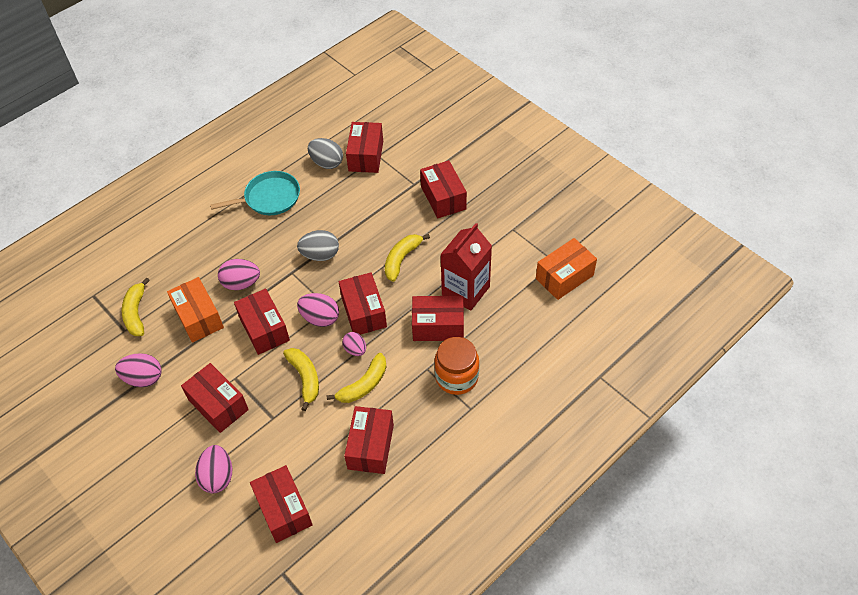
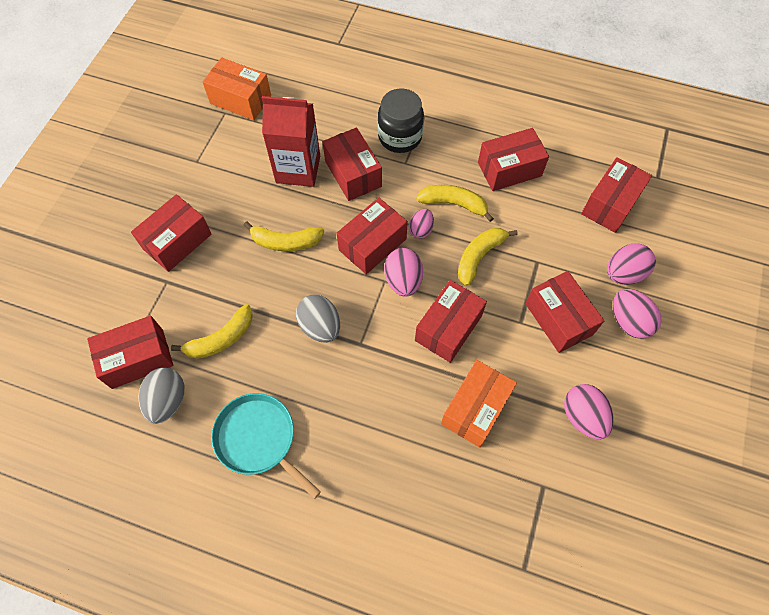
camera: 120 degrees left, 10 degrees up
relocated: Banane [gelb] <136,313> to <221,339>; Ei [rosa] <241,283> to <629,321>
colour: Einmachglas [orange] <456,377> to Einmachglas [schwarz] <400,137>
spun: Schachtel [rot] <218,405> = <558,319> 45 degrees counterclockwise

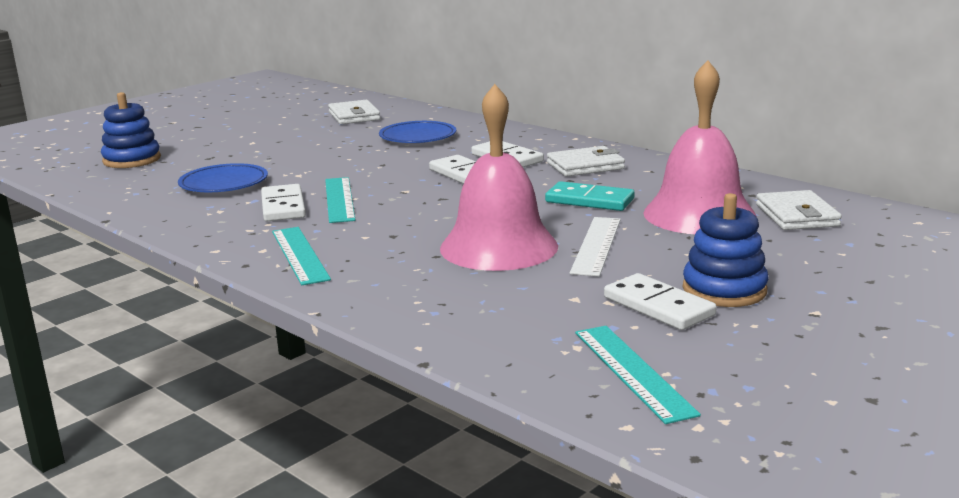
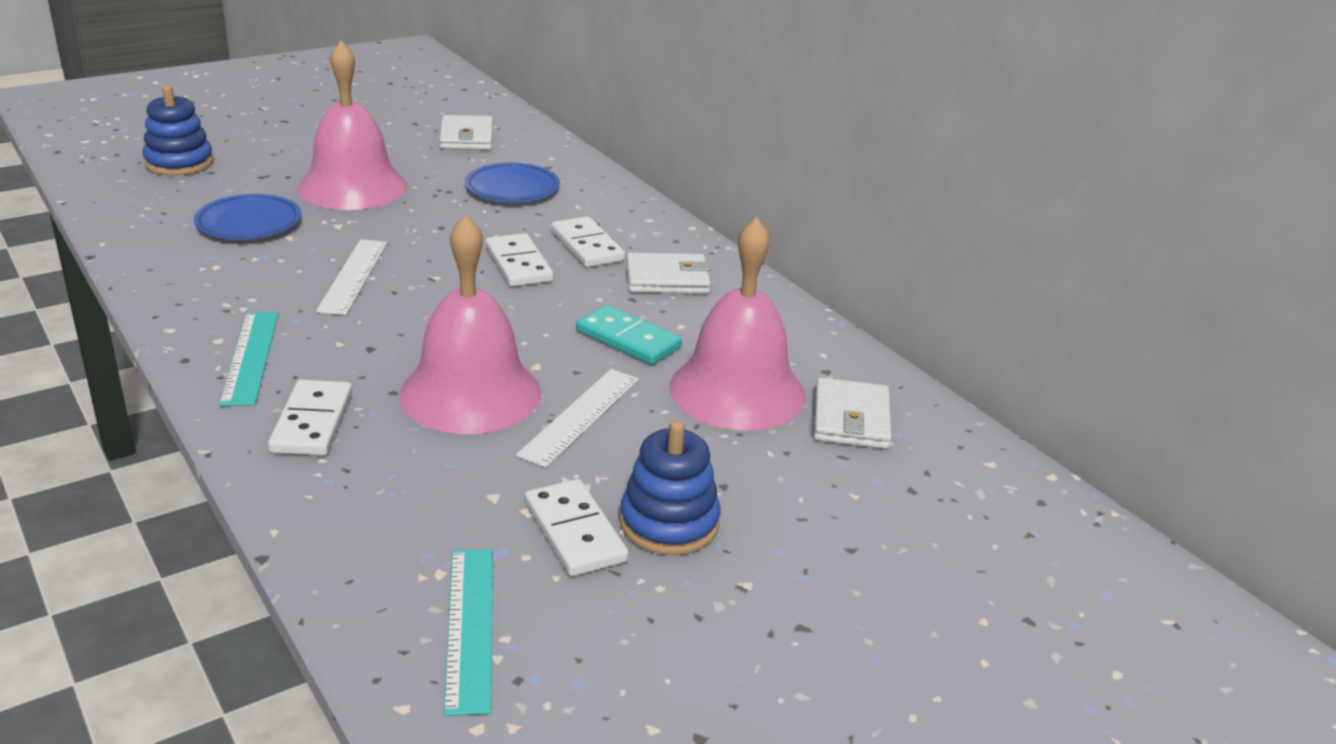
camera: 10 degrees right, 10 degrees up
appeared: Glocke [rosa] <352,187>
relocated: Dominostein [weiß] <283,206> to <312,422>
colour: Lineal [türkis] <339,199> to Lineal [weiß] <353,276>

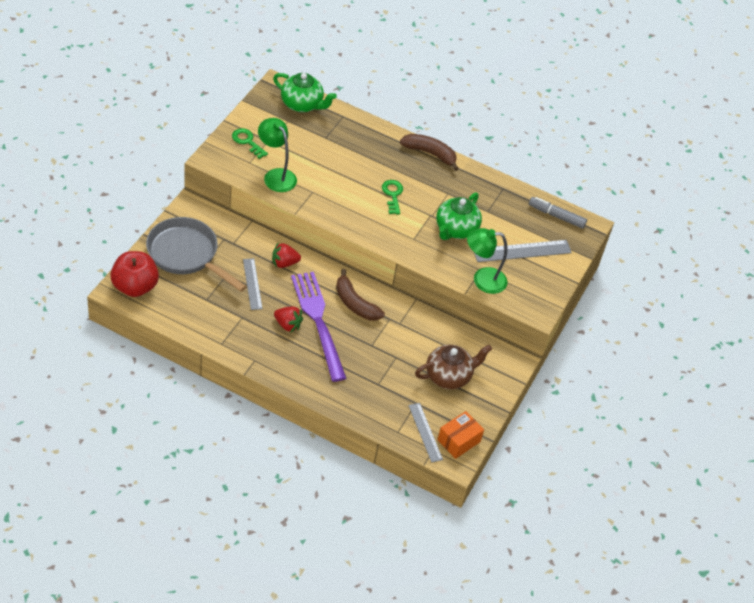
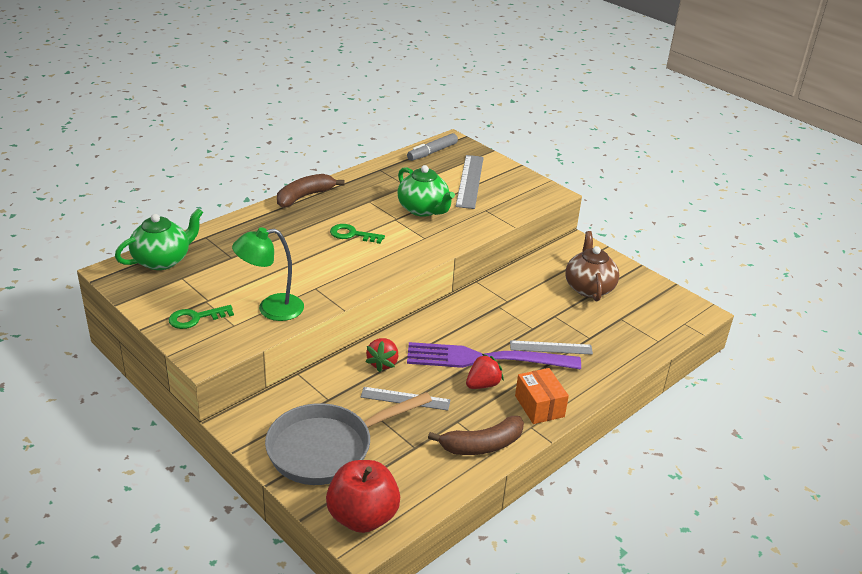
camera: 65 degrees left, 15 degrees down
missing: Lampe [grün] <482,280>
relocated: Banane [braun] <355,303> to <482,445>; Lineal [grau] <425,432> to <551,347>; Schachtel [orange] <458,441> to <539,406>

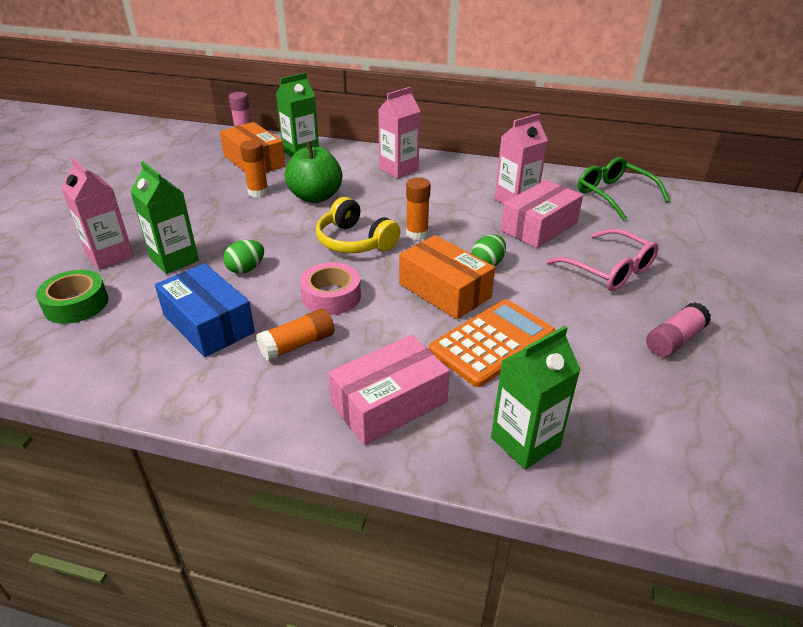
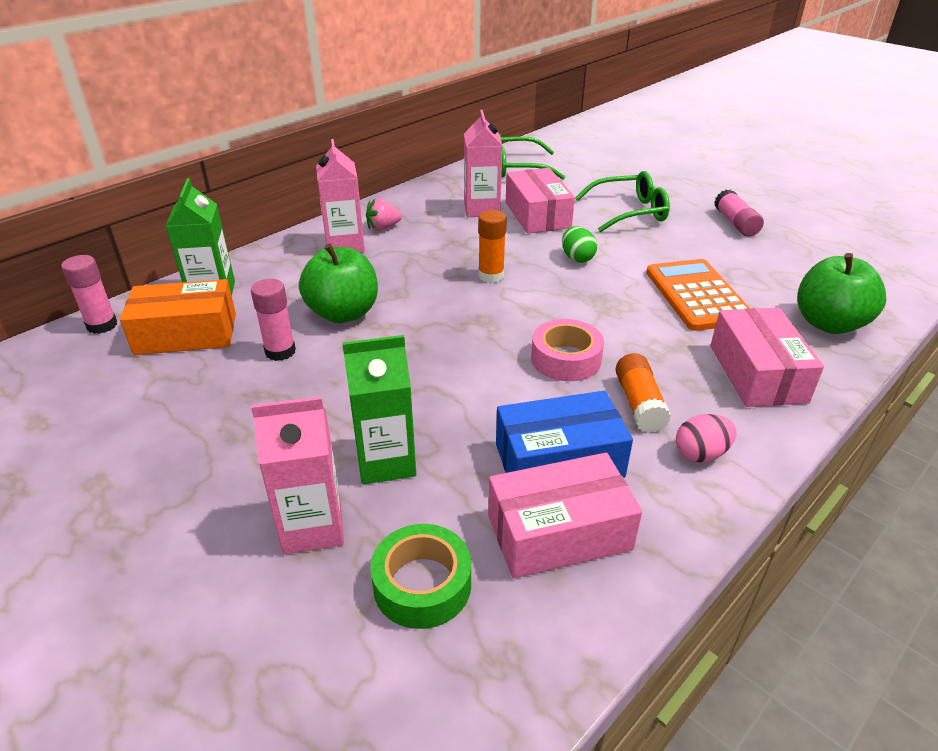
camera: 60 degrees left, 0 degrees up
missing: Ei [grün] <246,269>; Kopfhörer [gelb] <354,241>; Schachtel [orange] <444,290>
appeared: Erdbeere [rosa] <383,228>; Schachtel [rosa] <559,532>; Ei [rosa] <701,454>
exchanged: Getränkekarton [grün] <525,442> to Apfel [grün] <829,323>
colour: Klebestift [orange] <258,192> to Klebestift [rosa] <280,351>; Brille [rosa] <609,270> to Brille [grün] <630,212>

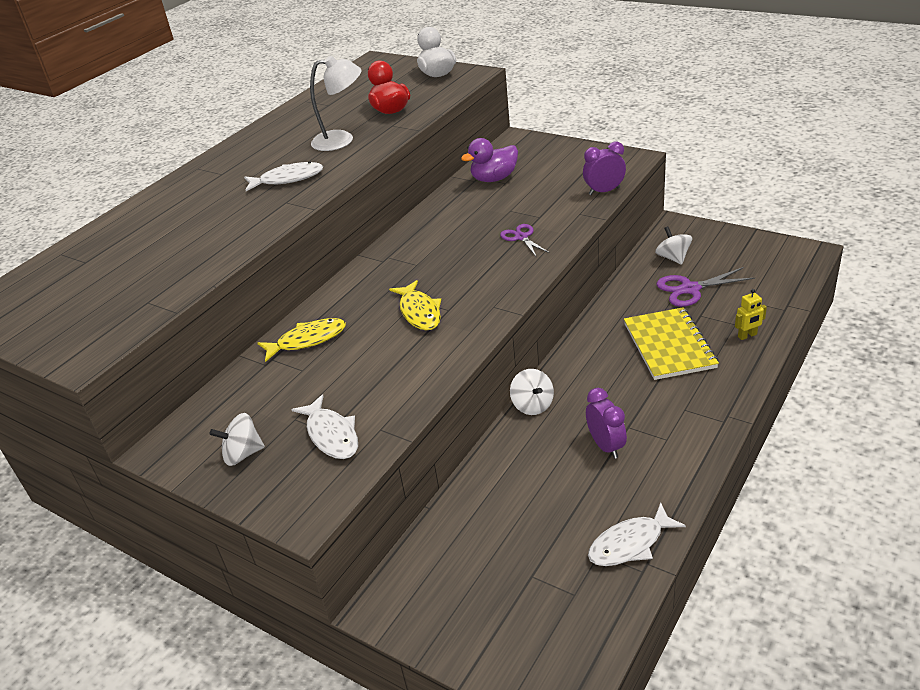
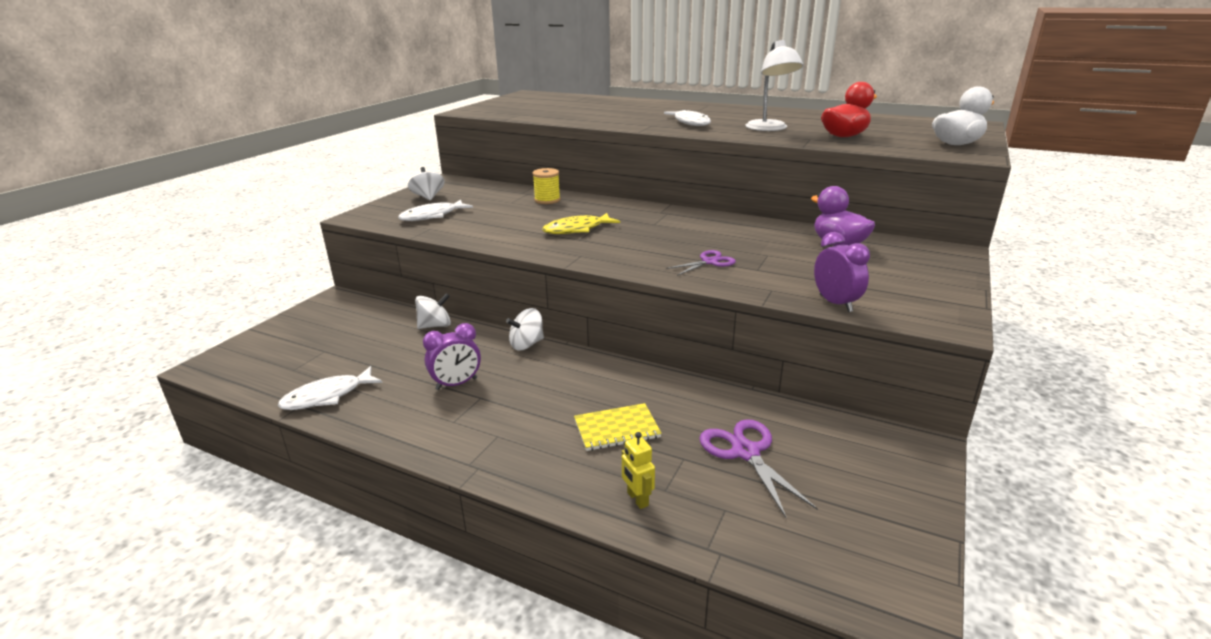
camera: 80 degrees right, 10 degrees down
relocated: Kreisel [weiß] <673,258> to <435,326>
exchanged: Fisch [gelb] <307,340> to Garnrolle [gelb] <547,200>
spun: Fisch [weiß] <630,543> = <327,396> 90 degrees counterclockwise
size: Notizbuch [gelb] <669,345> = <617,429> x0.64

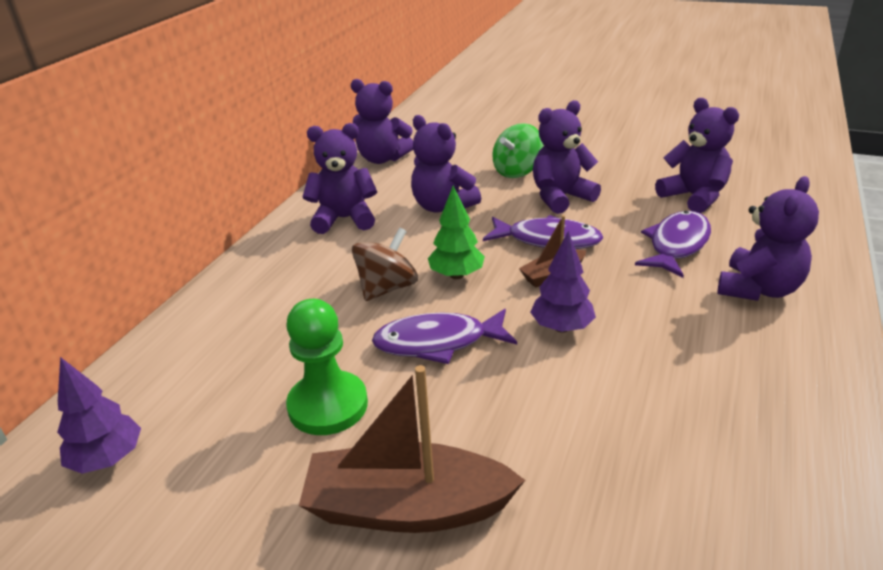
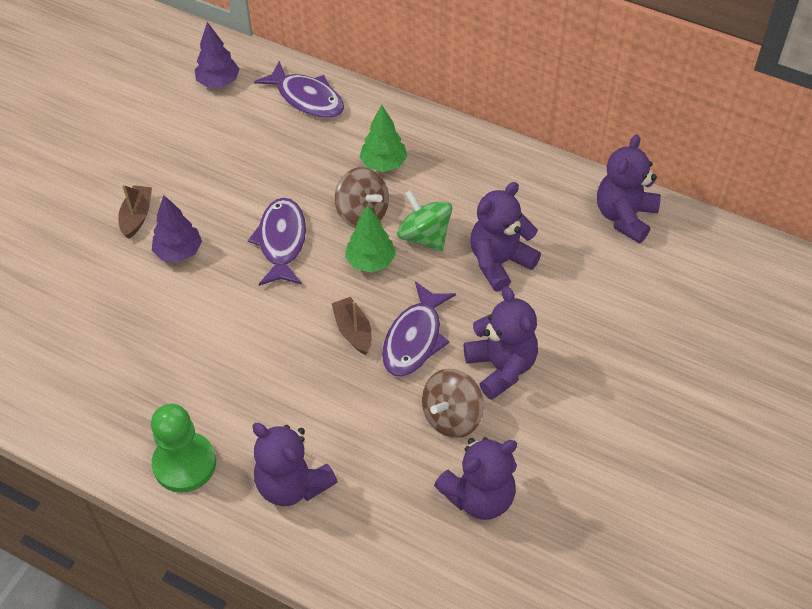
camera: 95 degrees right, 20 degrees up
missing: Teddybär [lila] <344,219>
appeared: Baum [grün] <383,164>; Kreisel [braun] <452,417>
relocated: Bauer [grün] <328,405> to <184,463>; Kreisel [grün] <517,171> to <424,236>; Baum [lila] <562,327> to <179,252>; Fisch [lila] <676,245> to <307,98>
size: Boot [braun] <407,507> = <137,216> x0.52

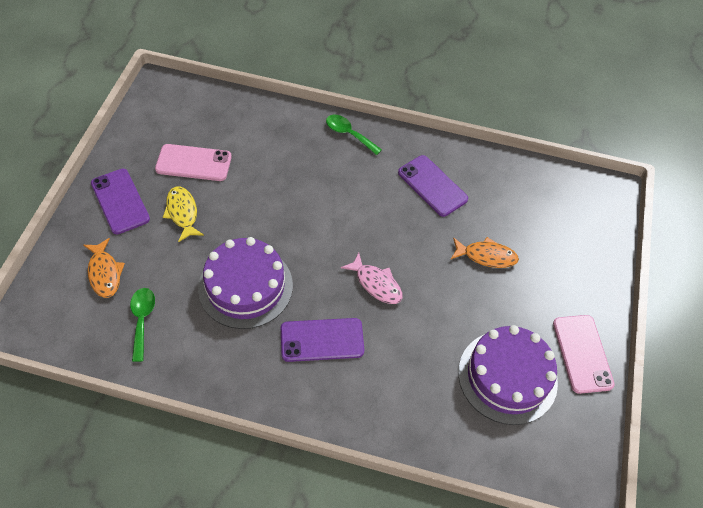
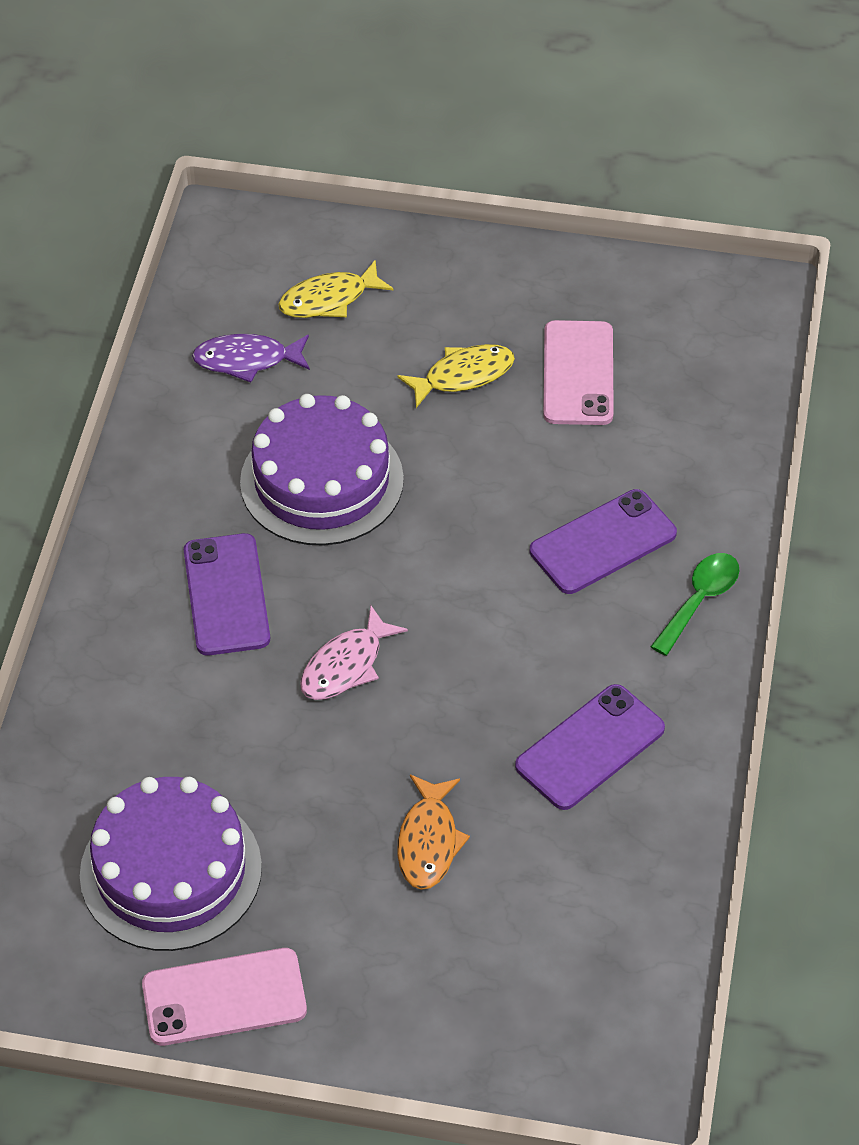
camera: 90 degrees right, 5 degrees down
relocated: Handy [lila] <120,201> to <603,542>
exchanged: Löffel [grün] <142,320> to Fisch [lila] <247,360>
colour: Fisch [orange] <104,273> to Fisch [gelb] <329,299>

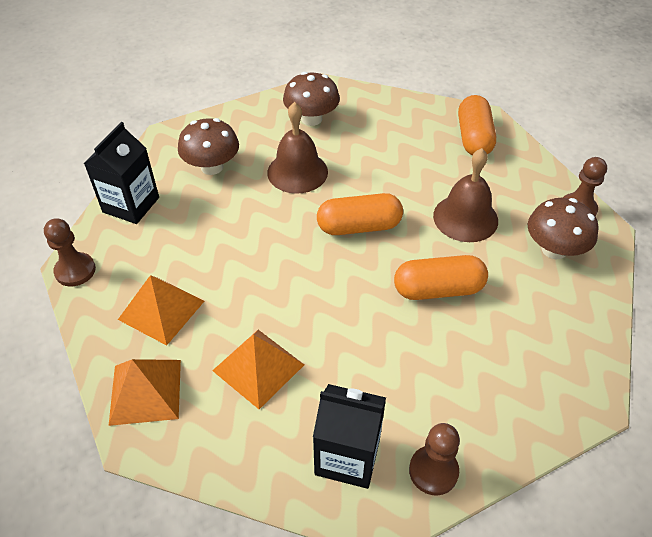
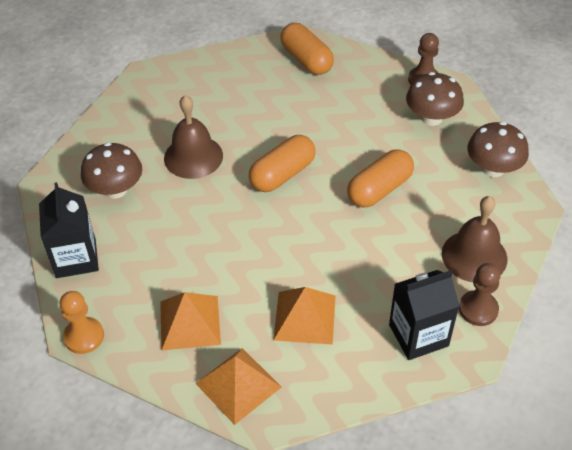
camera: 35 degrees left, 0 degrees up
relocated: Pilz [braun] <311,119> to <493,168>; Glocke [braun] <465,218> to <474,256>
colour: Bauer [braun] <75,271> to Bauer [orange] <84,336>

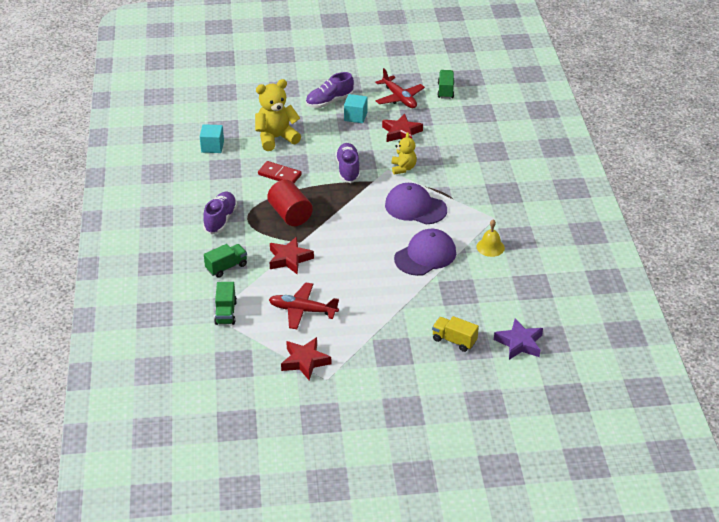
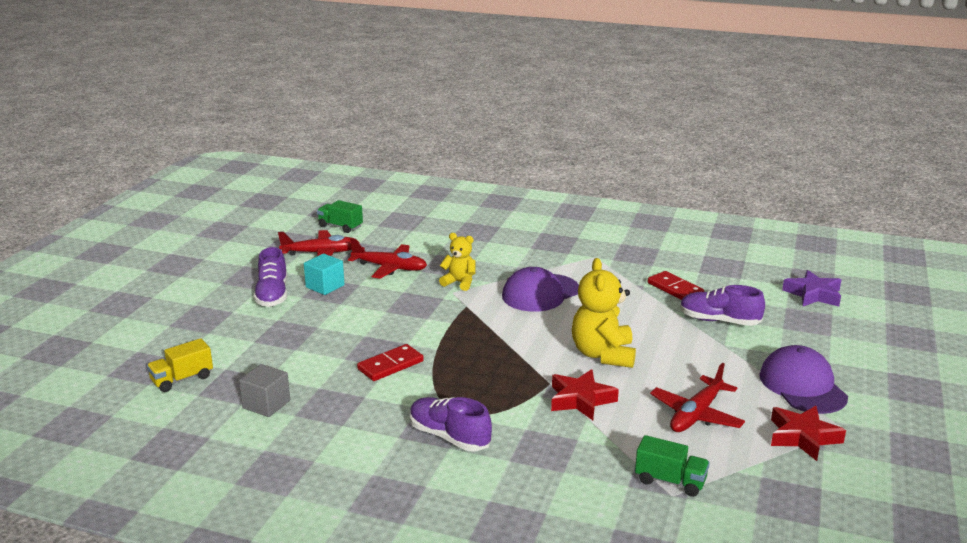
camera: 65 degrees left, 15 degrees down
missing: Lastwagen [grün] <226,267>; Vollzylinder [rot] <290,215>; Glocke [gelb] <490,247>
appeared: Dominostein [rot] <675,289>
relocated: Teddybär [gelb] <276,138> to <603,354>; Schuh [lila] <348,170> to <719,321>; Kappe [lila] <425,255> to <802,386>; Lastwagen [gelb] <454,340> to <182,379>
exchanged: Stern [rot] <401,133> to Flugzeug [rot] <390,268>
colour: Kubus [türkis] <212,147> to Kubus [grau] <266,404>

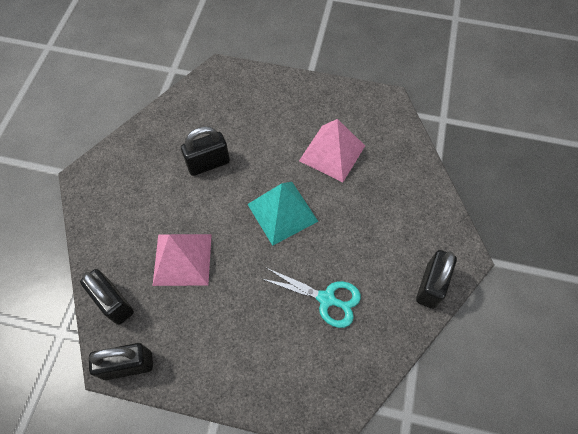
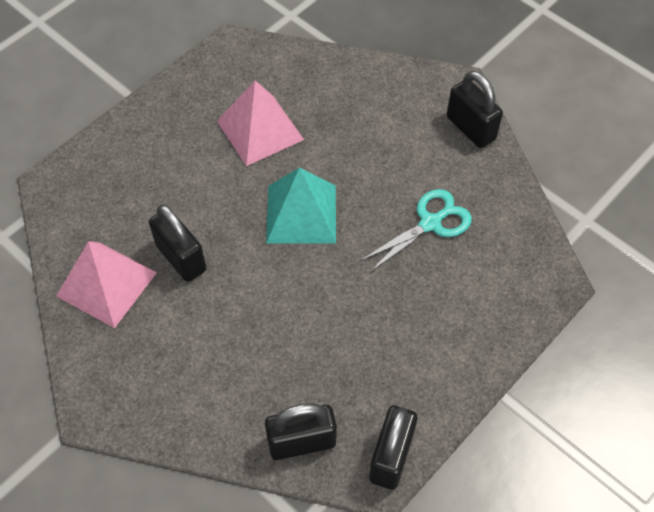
camera: 60 degrees left, 5 degrees down
relocated: Pyramide [rosa] <182,259> to <106,284>
spun: Vorhängeschloss [schwarz] <208,163> = <181,258> 45 degrees counterclockwise

